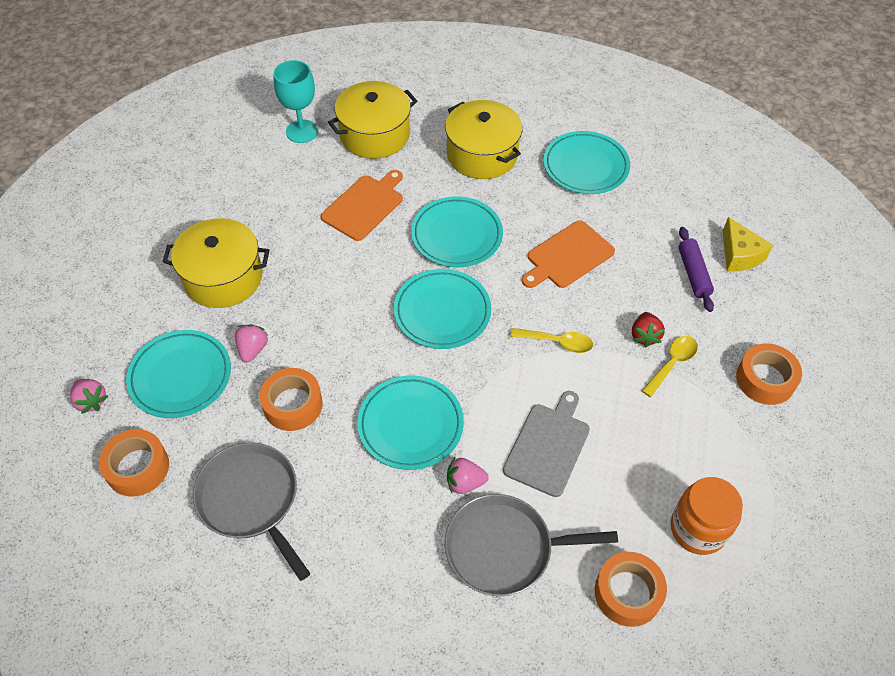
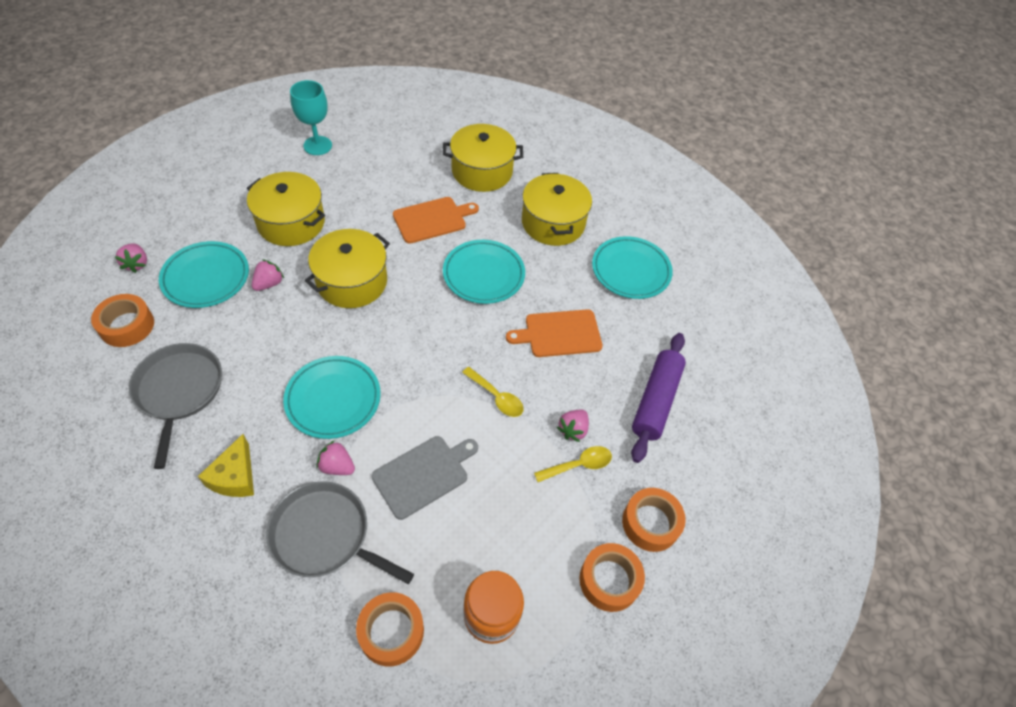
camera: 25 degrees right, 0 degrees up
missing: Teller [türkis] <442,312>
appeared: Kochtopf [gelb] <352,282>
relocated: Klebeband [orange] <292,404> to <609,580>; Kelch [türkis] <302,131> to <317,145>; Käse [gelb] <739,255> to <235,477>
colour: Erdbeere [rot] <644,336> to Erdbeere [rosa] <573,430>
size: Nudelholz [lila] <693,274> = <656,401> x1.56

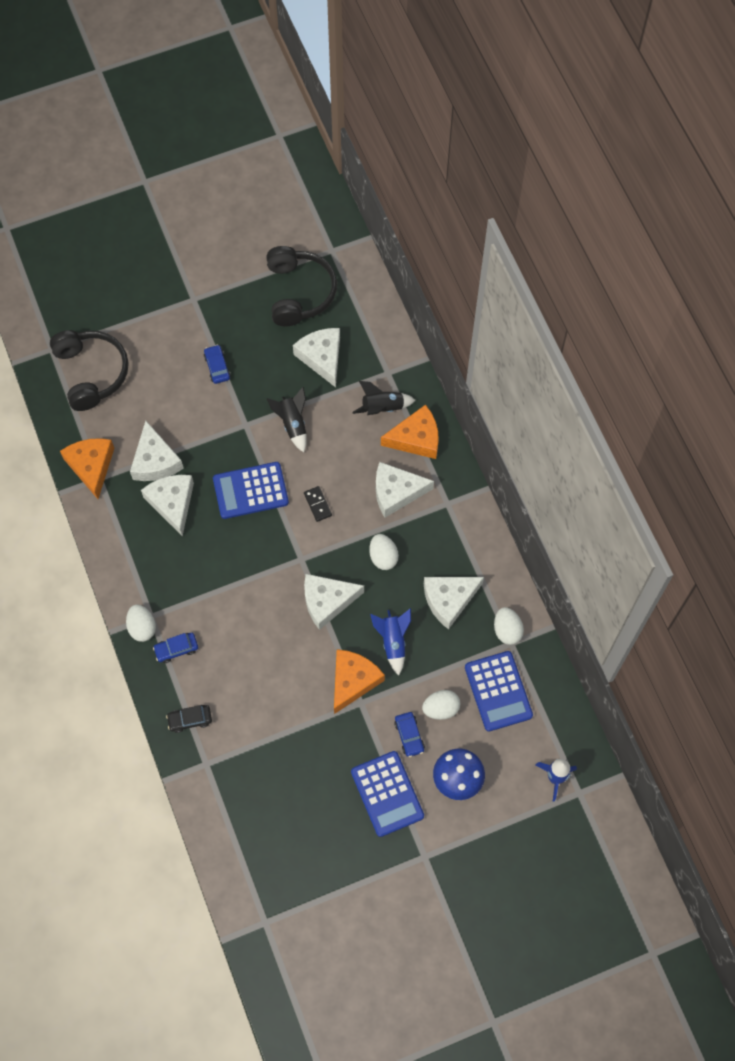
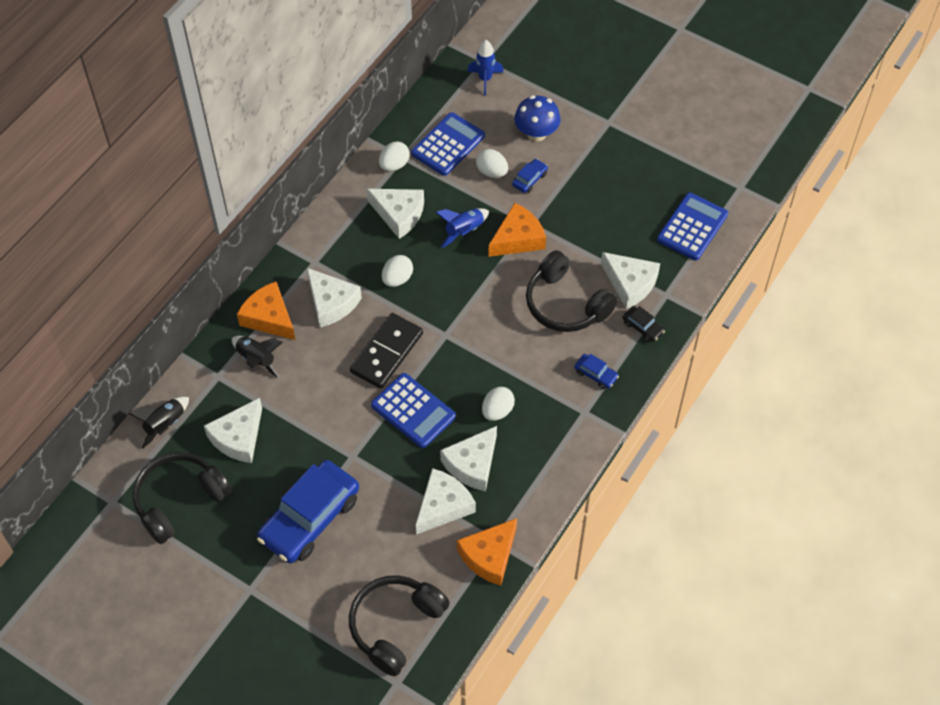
camera: 125 degrees left, 10 degrees down
appeared: Kopfhörer [schwarz] <566,304>
relocated: Ei [weiß] <142,627> to <497,411>; Rakete [schwarz] <293,424> to <165,425>; Käse [weiß] <327,601> to <630,283>; Taschenrechner [blau] <387,794> to <692,227>
spun: Käse [orange] <353,681> = <518,238> 150 degrees clockwise
size: Auto [blau] <217,367> = <310,518> x2.39; Dominostein [schwarz] <317,504> = <387,353> x2.19

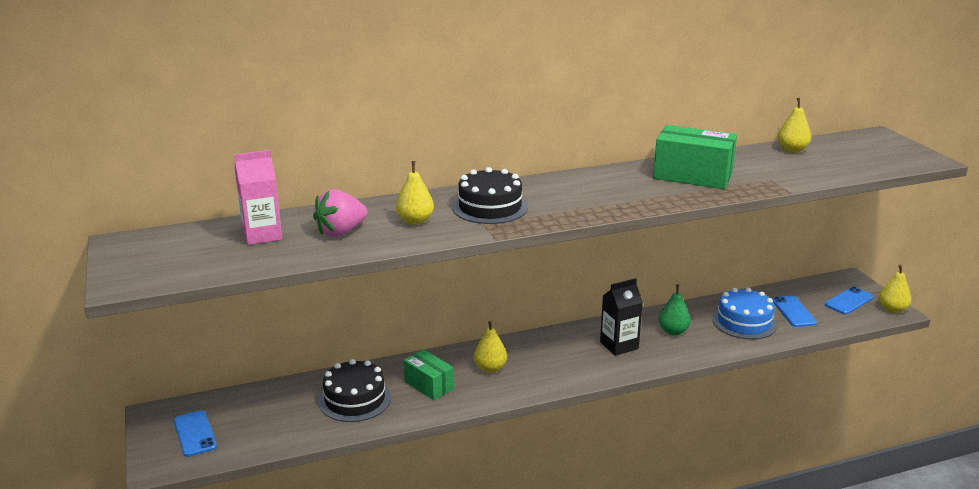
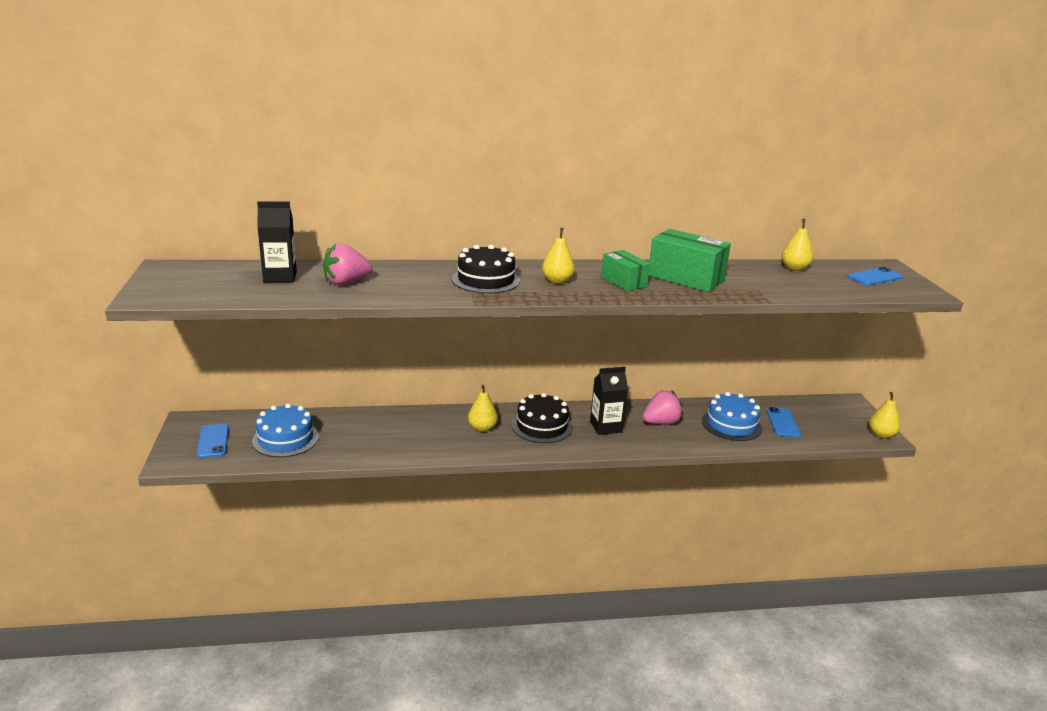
camera: 10 degrees right, 0 degrees up
appeared: Kuchen [blau] <285,439>
relocated: Kuchen [schwarz] <355,399> to <541,426>; Birne [gelb] <415,221> to <557,281>; Schachtel [grün] <429,385> to <623,282>; Handy [blau] <849,301> to <875,277>
exchanged: Birne [grün] <673,331> to Erdbeere [rosa] <661,422>
colour: Getränkekarton [rosa] <262,235> to Getränkekarton [schwarz] <280,276>

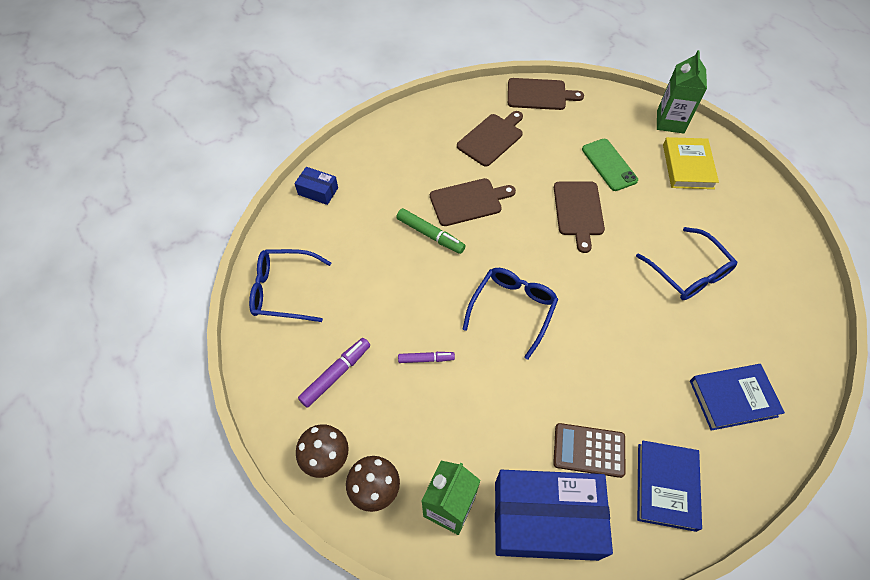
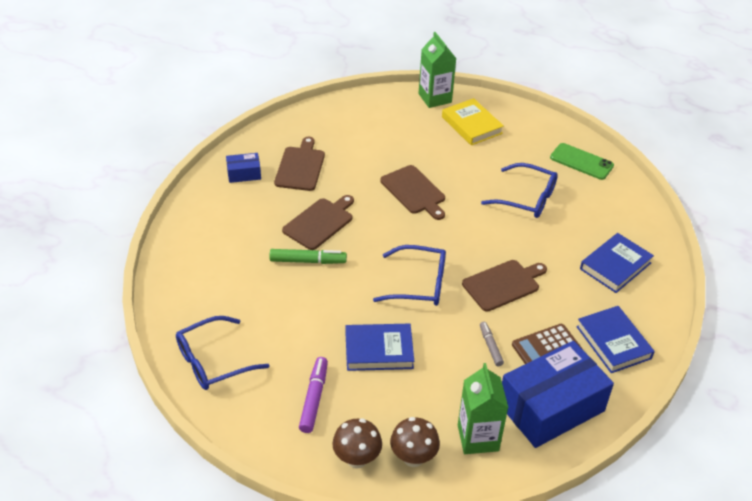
camera: 35 degrees left, 15 degrees down
appeared: Filzstift [grau] <490,346>
relocated: Schachtel [blau] <318,191> to <244,174>; Schneidebrett [braun] <539,94> to <503,284>; Handy [grün] <609,165> to <581,162>
exchanged: Filzstift [lila] <426,359> to Buch [blau] <379,350>
spun: Brille [blau] <512,310> = <418,284> 105 degrees clockwise

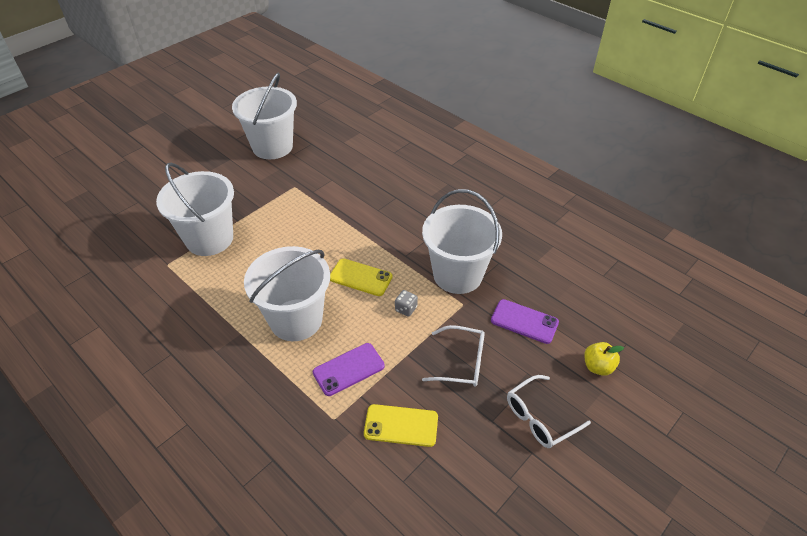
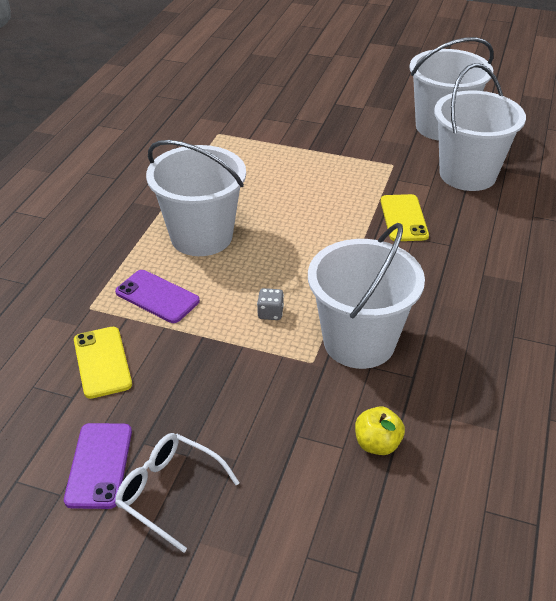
camera: 65 degrees right, 5 degrees down
missing: Brille [weiß] <462,362>
relocated: Eimer [weiß] <209,239> to <467,174>; Handy [gelb] <360,277> to <404,218>; Handy [lila] <524,321> to <99,465>; Apfel [gelb] <598,366> to <377,444>

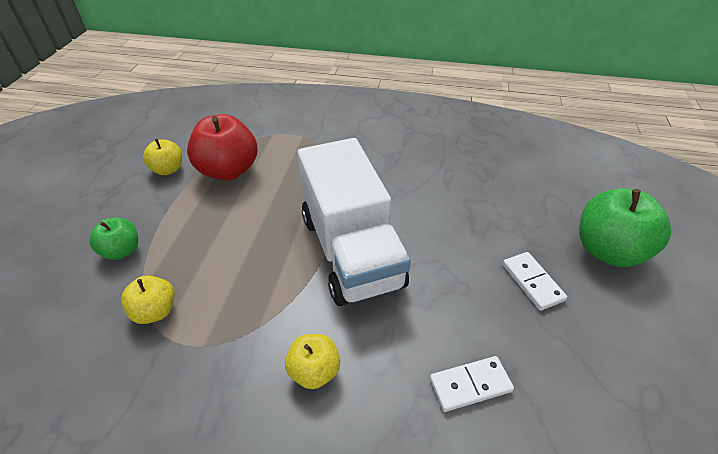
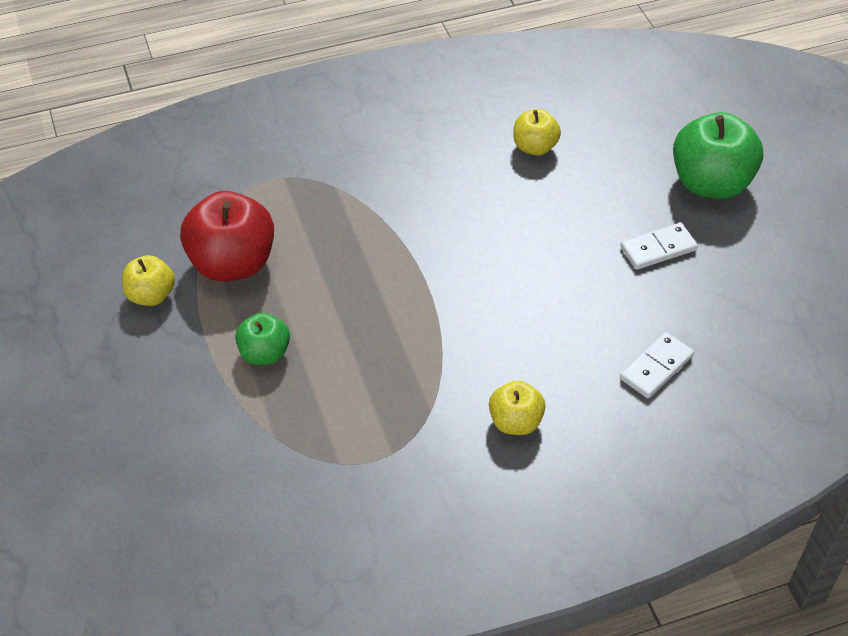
camera: 30 degrees left, 5 degrees up
missing: Lastwagen [weiß] <351,251>
relocated: Apfel [grün] <122,251> to <264,353>; Apfel [gelb] <155,311> to <534,147>
spun: Dominostein [weiß] <532,282> = <658,248> 60 degrees counterclockwise

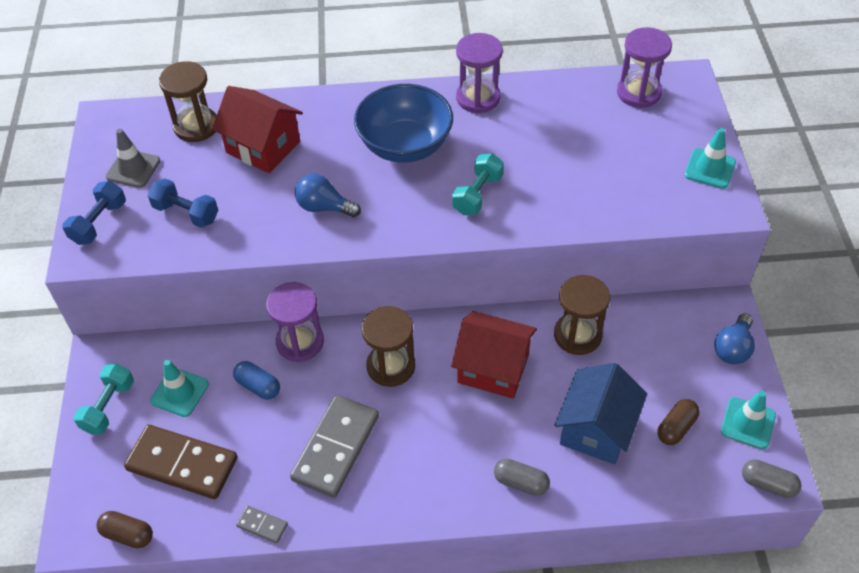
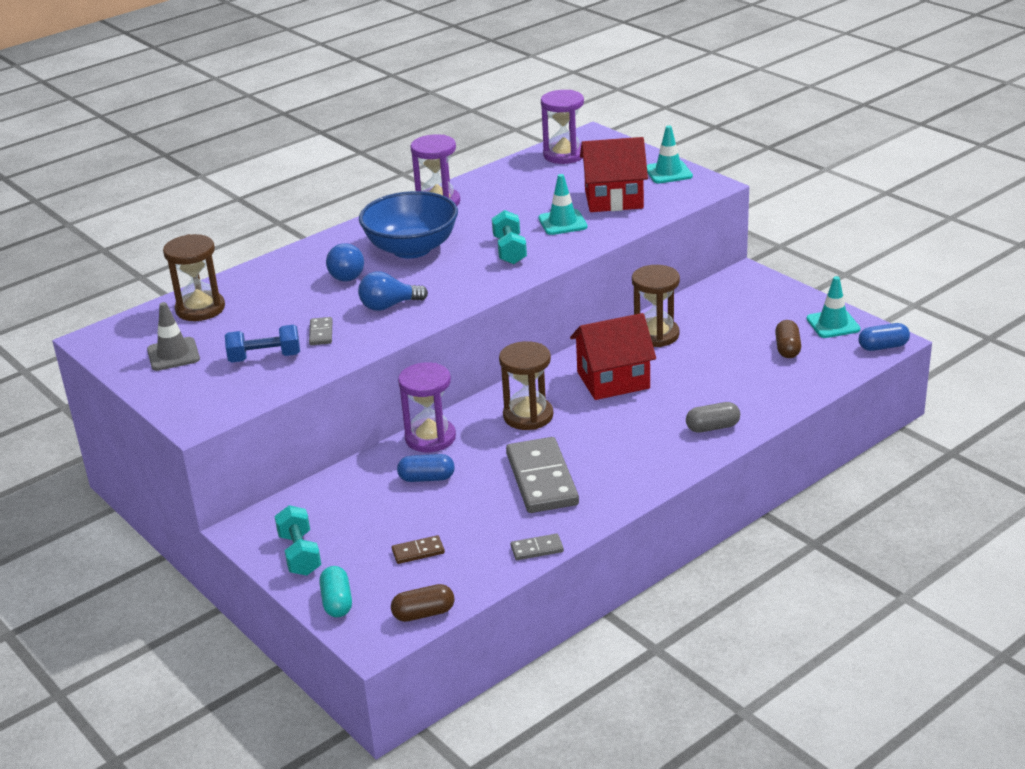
camera: 35 degrees left, 20 degrees down
missing: Hantel [blau] <99,223>; Haus [blau] <596,429>
appeared: Dominostein [grau] <321,333>; Kapsel [türkis] <337,602>
relocated: Leitkegel [türkis] <179,392> to <562,222>; Haus [rot] <263,147> to <613,199>; Glühbirne [blau] <733,348> to <346,274>
colour: Kapsel [grau] <768,484> to Kapsel [blau] <883,347>
size: Dominostein [braun] <182,464> = <418,552> x0.44

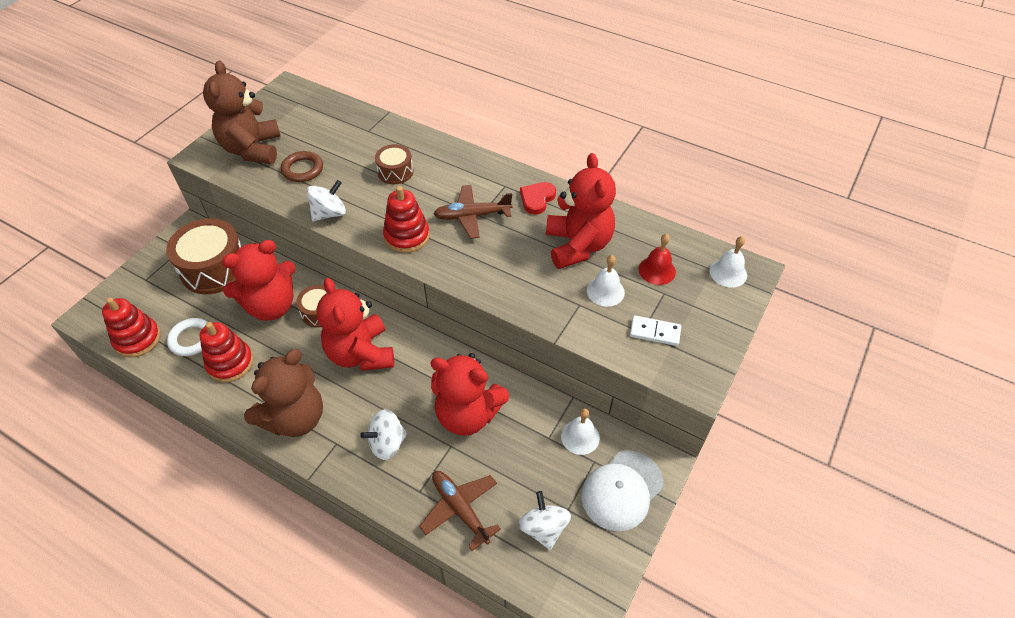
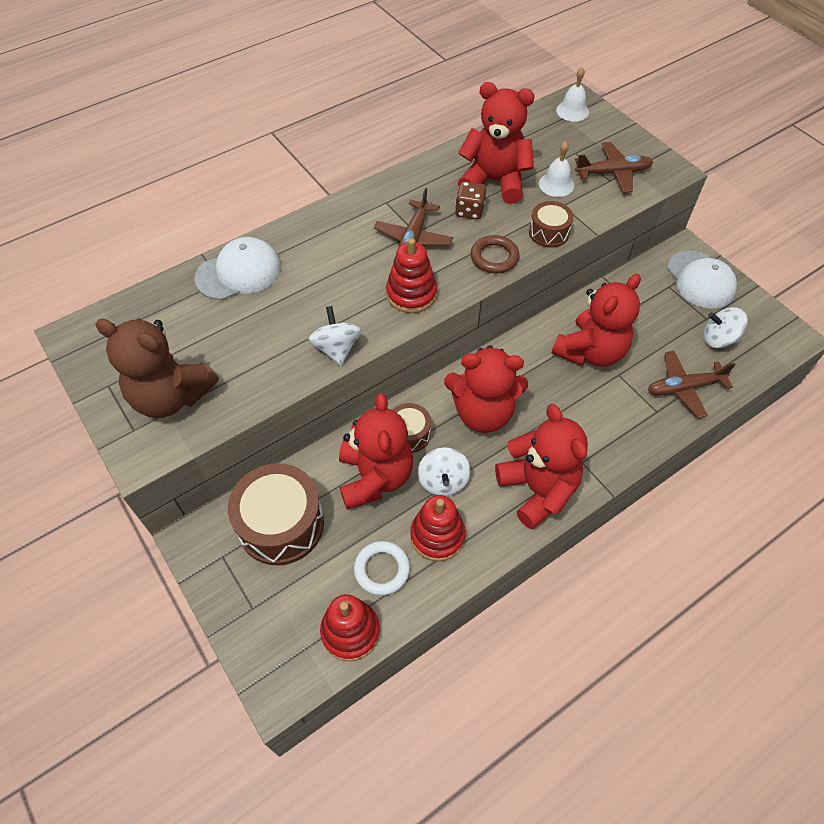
camera: 65 degrees left, 5 degrees up
missing: Herz [rot] <537,199>; Glocke [weiß] <580,437>; Glocke [rot] <657,270>
appeared: Kappe [weiß] <239,272>; Spielwürfel [braun] <469,211>
relocated: Ring [braun] <303,169> to <494,257>; Kreisel [weiß] <387,443> to <443,481>; Trommel [braun] <395,172> to <549,233>
exchanged: Dominostein [weiß] <655,332> to Flugzeug [braun] <613,173>
colour: Teddybär [braun] <295,418> to Teddybär [rot] <537,489>

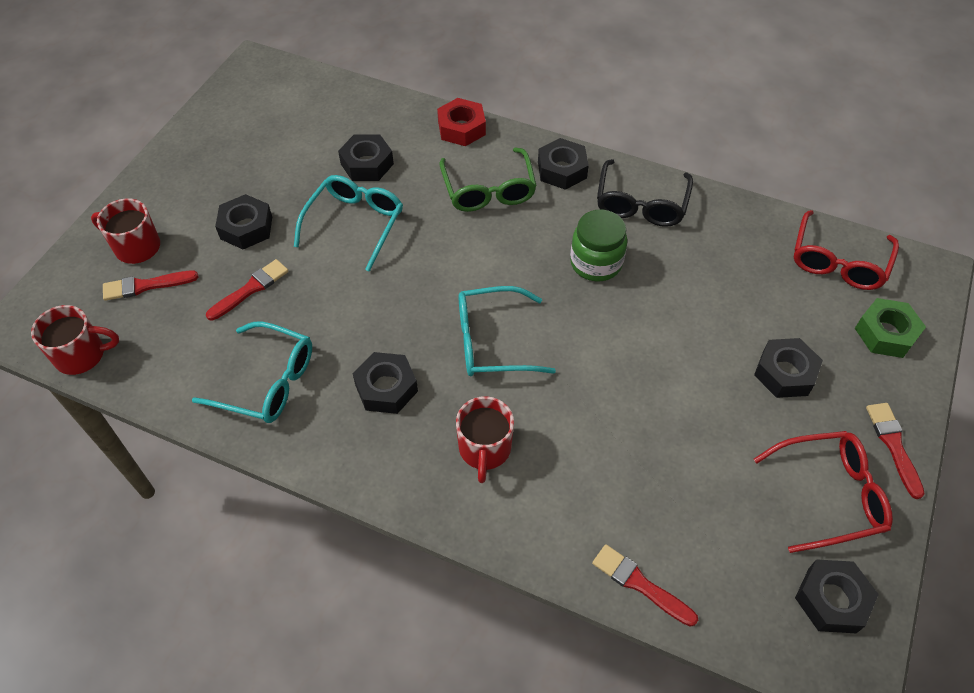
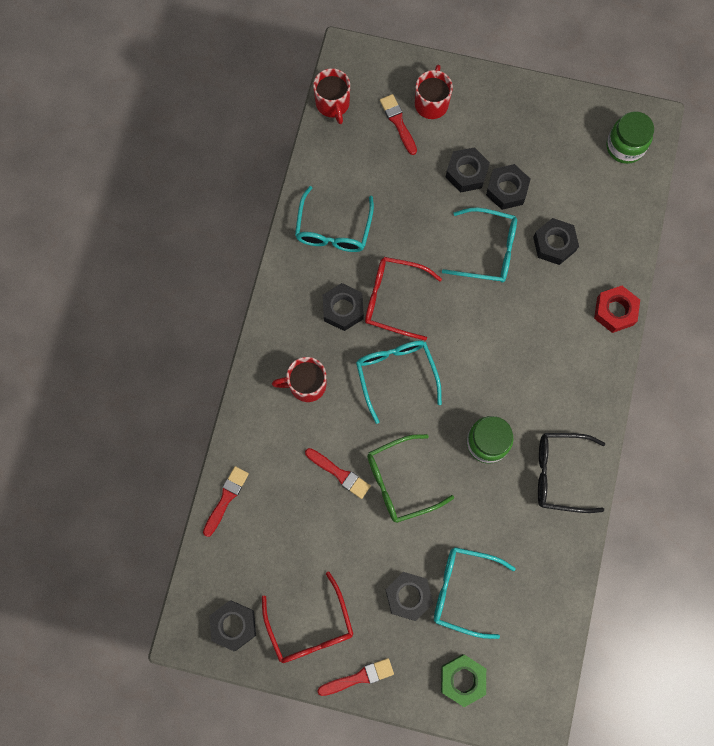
camera: 80 degrees right, 20 degrees up
appeared: Brille [türkis] <462,590>; Einmachglas [grün] <625,146>
relocated: Pinsel [rot] <250,289> to <339,474>; Brille [grün] <489,191> to <399,482>; Sechskantmutter [schwarz] <562,170> to <507,190>; Brille [rot] <838,262> to <392,299>

